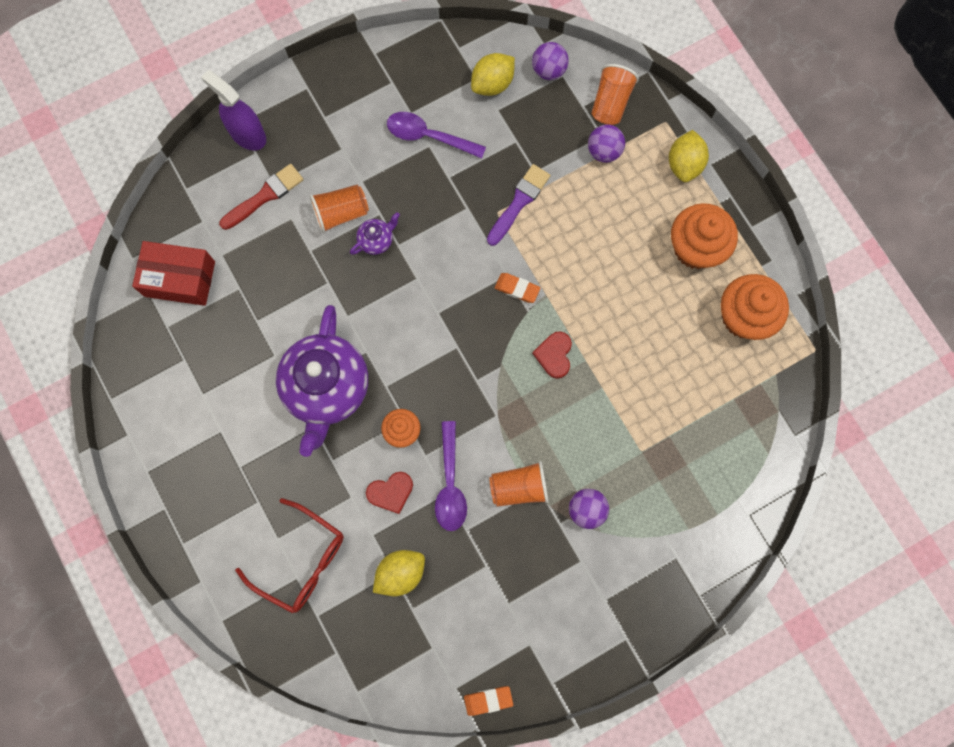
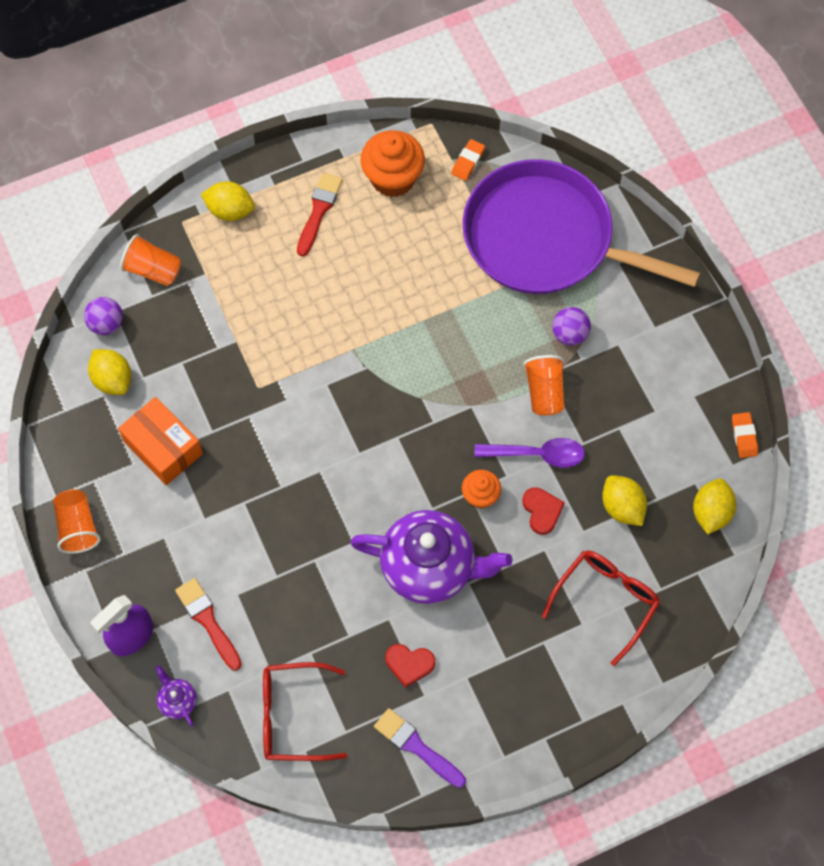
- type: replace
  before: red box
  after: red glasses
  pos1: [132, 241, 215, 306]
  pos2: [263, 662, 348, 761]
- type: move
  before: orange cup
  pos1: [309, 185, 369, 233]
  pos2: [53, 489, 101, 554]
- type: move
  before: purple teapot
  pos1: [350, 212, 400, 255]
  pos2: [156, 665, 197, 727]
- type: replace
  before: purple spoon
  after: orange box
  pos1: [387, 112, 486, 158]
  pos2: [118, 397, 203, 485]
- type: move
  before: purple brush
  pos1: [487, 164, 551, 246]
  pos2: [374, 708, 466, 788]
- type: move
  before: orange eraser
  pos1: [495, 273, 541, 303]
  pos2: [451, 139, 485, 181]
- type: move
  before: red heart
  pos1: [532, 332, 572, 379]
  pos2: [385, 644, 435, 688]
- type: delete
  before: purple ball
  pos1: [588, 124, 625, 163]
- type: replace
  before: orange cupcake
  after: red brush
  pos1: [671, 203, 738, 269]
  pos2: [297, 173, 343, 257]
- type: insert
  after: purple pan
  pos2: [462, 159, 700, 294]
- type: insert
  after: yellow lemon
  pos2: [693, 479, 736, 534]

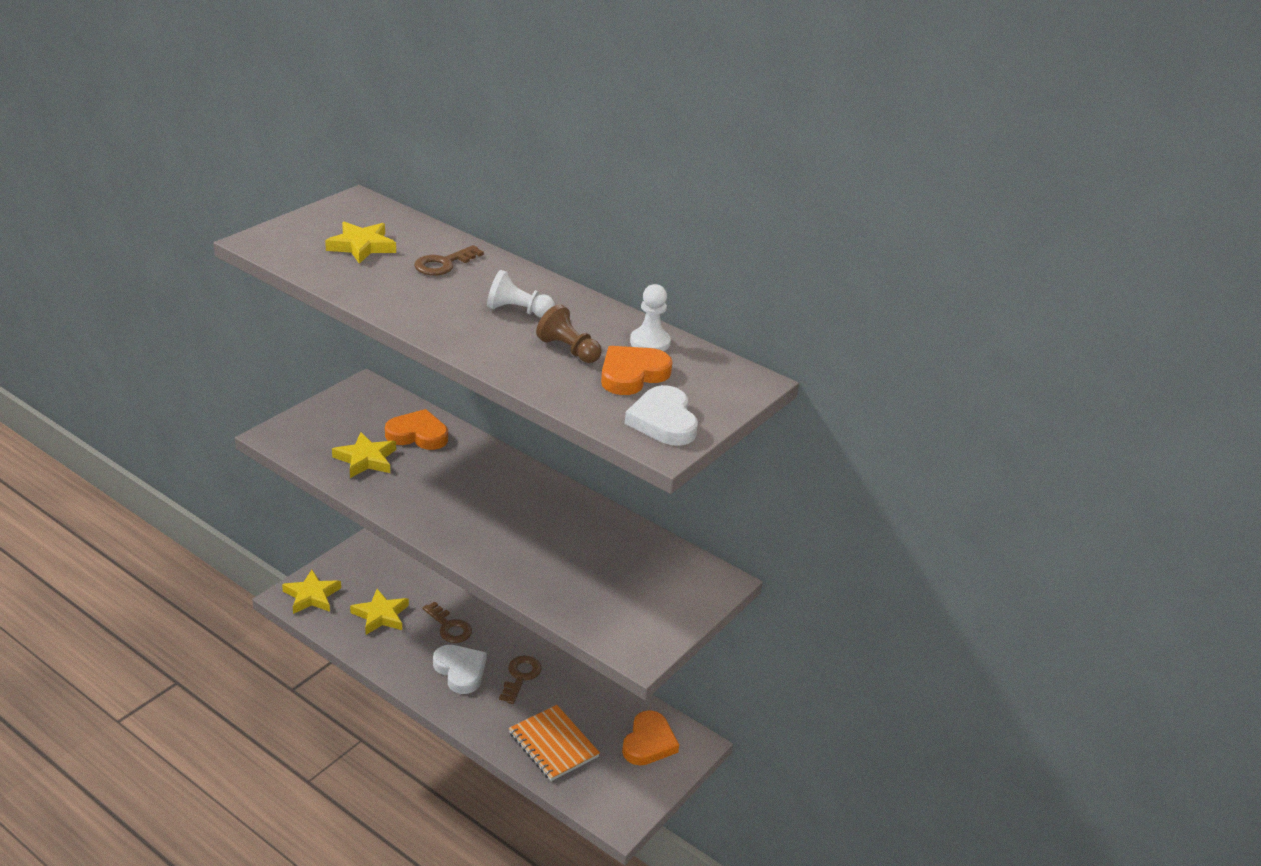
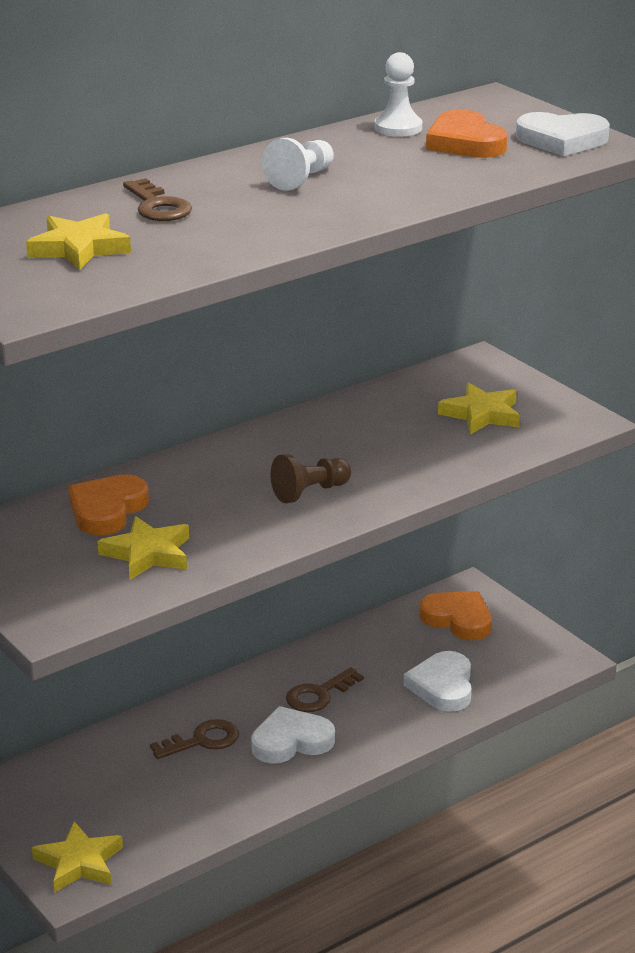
- type: move
  before: yellow star
  pos1: [350, 589, 409, 635]
  pos2: [438, 382, 520, 435]
- type: rotate
  before: brown key
  pos1: [499, 655, 542, 704]
  pos2: [286, 667, 364, 712]
  turn: -75
- type: replace
  before: orange notebook
  after: white heart
  pos1: [509, 705, 600, 781]
  pos2: [404, 651, 471, 712]
- type: move
  before: brown pawn
  pos1: [536, 304, 602, 363]
  pos2: [271, 454, 351, 503]

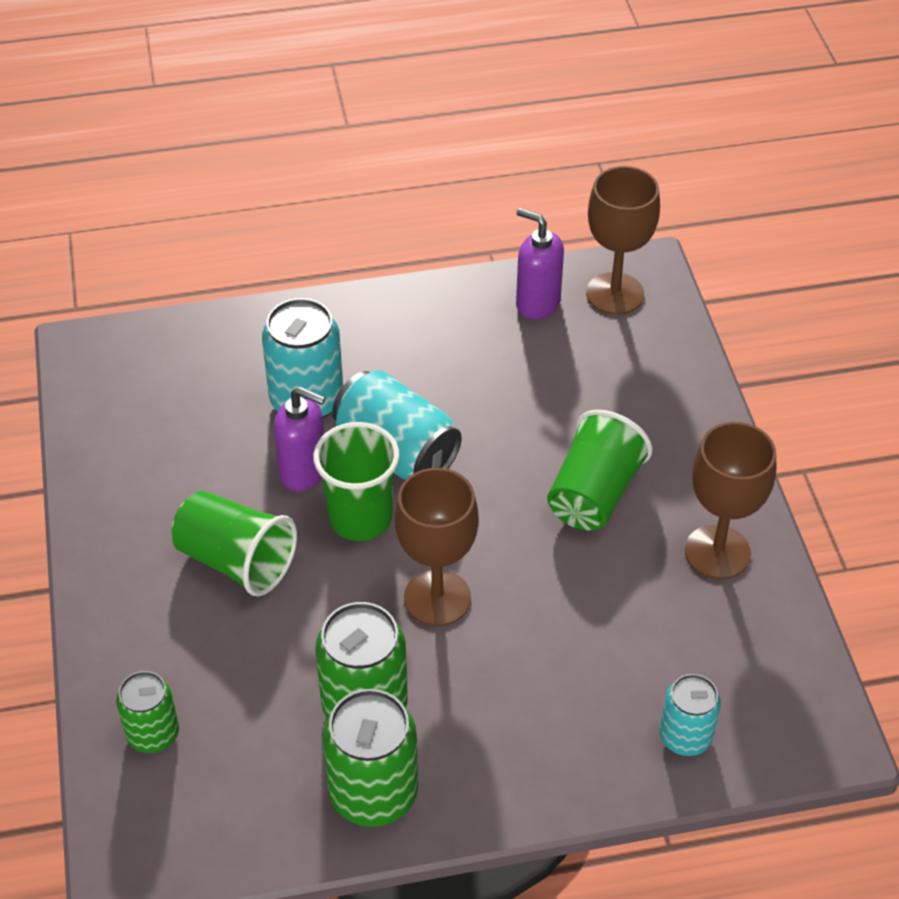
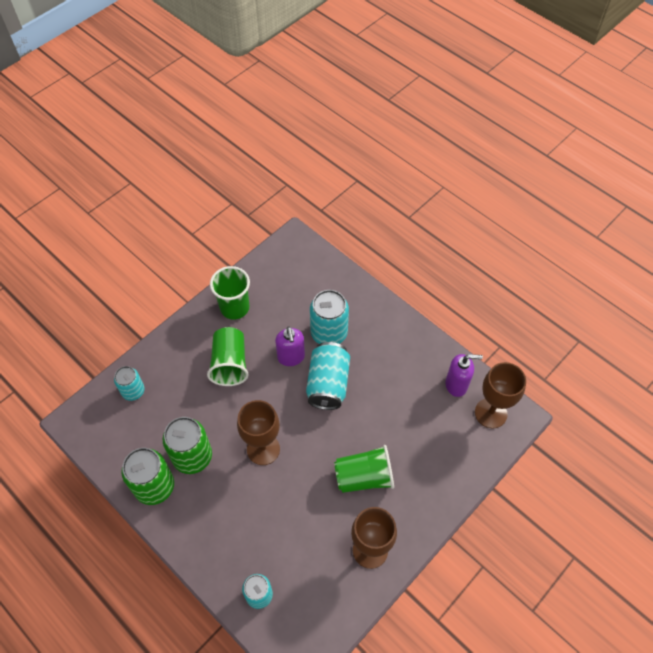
- type: recolor
  before: green can
  after: turquoise can
  pos1: [116, 671, 179, 753]
  pos2: [114, 366, 145, 401]
- type: move
  before: green cup
  pos1: [313, 422, 400, 541]
  pos2: [210, 266, 250, 320]
- type: rotate
  before: purple soap dispenser
  pos1: [516, 208, 564, 320]
  pos2: [446, 354, 483, 397]
  turn: 90

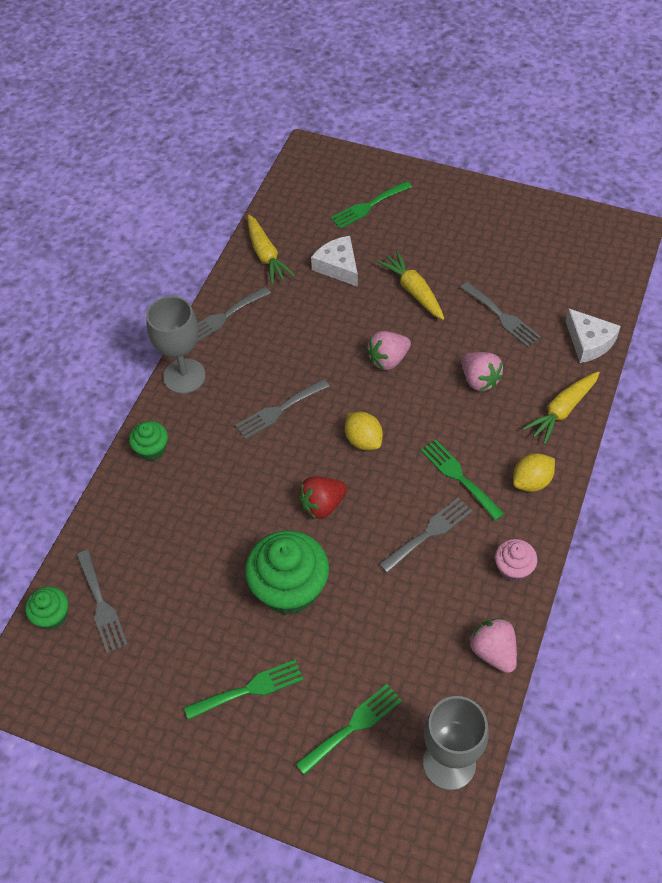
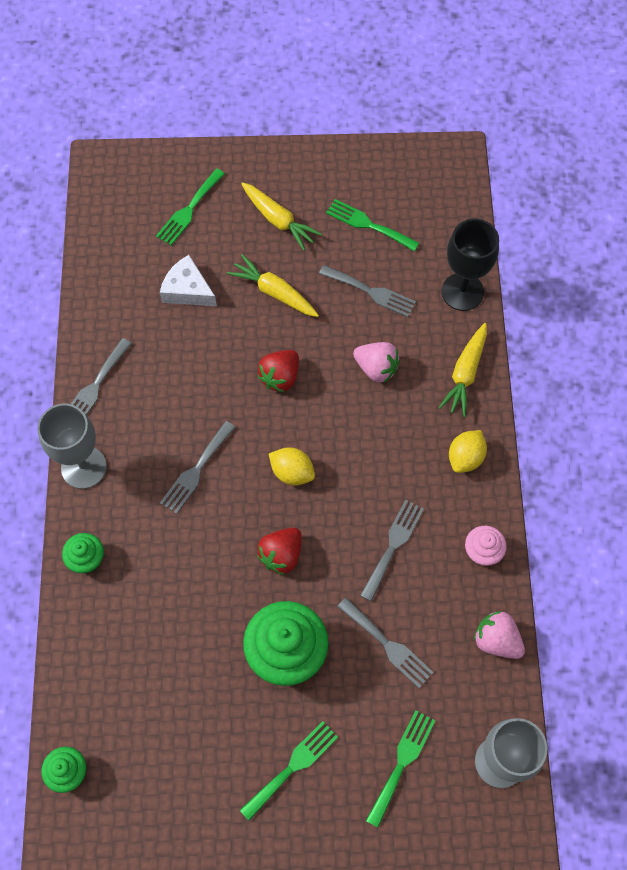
- type: move
  before: grey fork
  pos1: [77, 550, 128, 653]
  pos2: [337, 598, 434, 688]
- type: move
  before: yellow carrot
  pos1: [248, 215, 295, 284]
  pos2: [241, 182, 322, 251]
- type: recolor
  before: pink strawberry
  after: red strawberry
  pos1: [367, 331, 411, 370]
  pos2: [257, 350, 299, 392]
- type: move
  before: green fork
  pos1: [421, 439, 504, 521]
  pos2: [326, 199, 419, 251]
- type: replace
  before: white cheese
  after: black goblet
  pos1: [566, 309, 621, 363]
  pos2: [442, 219, 499, 311]

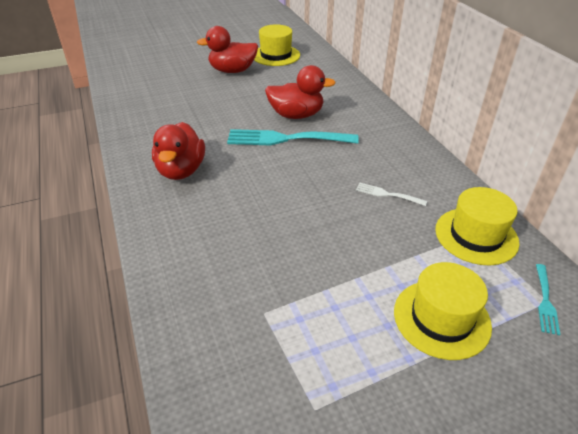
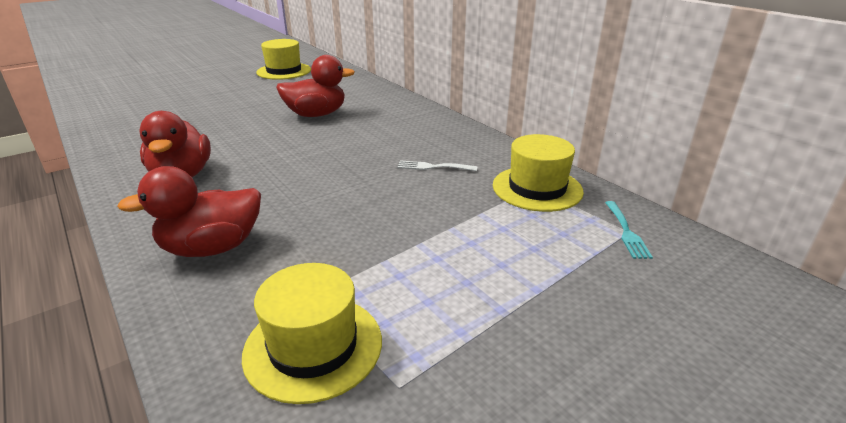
- type: move
  before: red duck
  pos1: [197, 26, 258, 73]
  pos2: [117, 166, 261, 257]
- type: delete
  before: turquoise fork
  pos1: [227, 129, 359, 145]
- type: move
  before: yellow hat
  pos1: [394, 262, 492, 360]
  pos2: [242, 263, 382, 404]

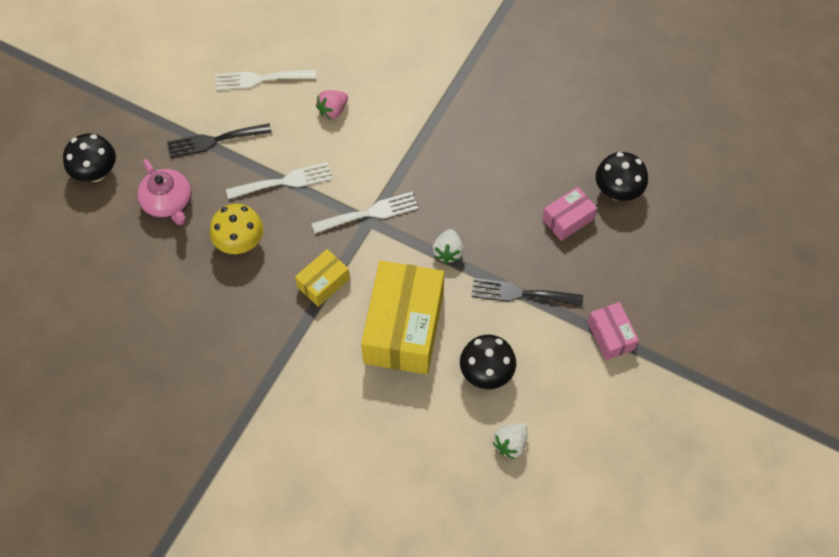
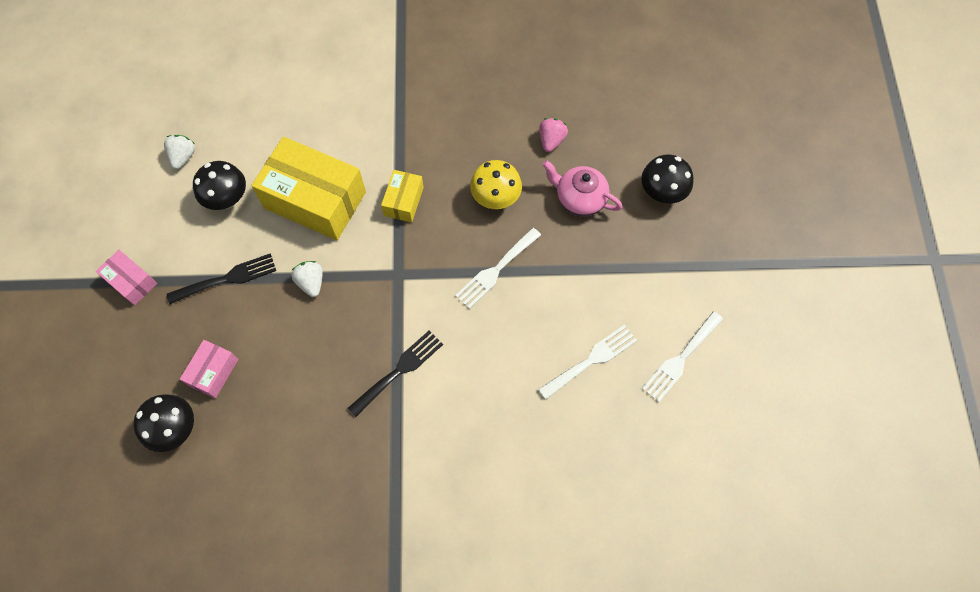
- type: move
  before: black fork
  pos1: [167, 123, 272, 158]
  pos2: [348, 330, 443, 417]
- type: move
  before: white fork
  pos1: [311, 192, 418, 233]
  pos2: [642, 311, 723, 402]
- type: move
  before: pink strawberry
  pos1: [316, 90, 348, 120]
  pos2: [539, 118, 568, 152]
- type: rotate
  before: yellow box
  pos1: [361, 261, 444, 374]
  pos2: [251, 137, 366, 240]
  turn: -45

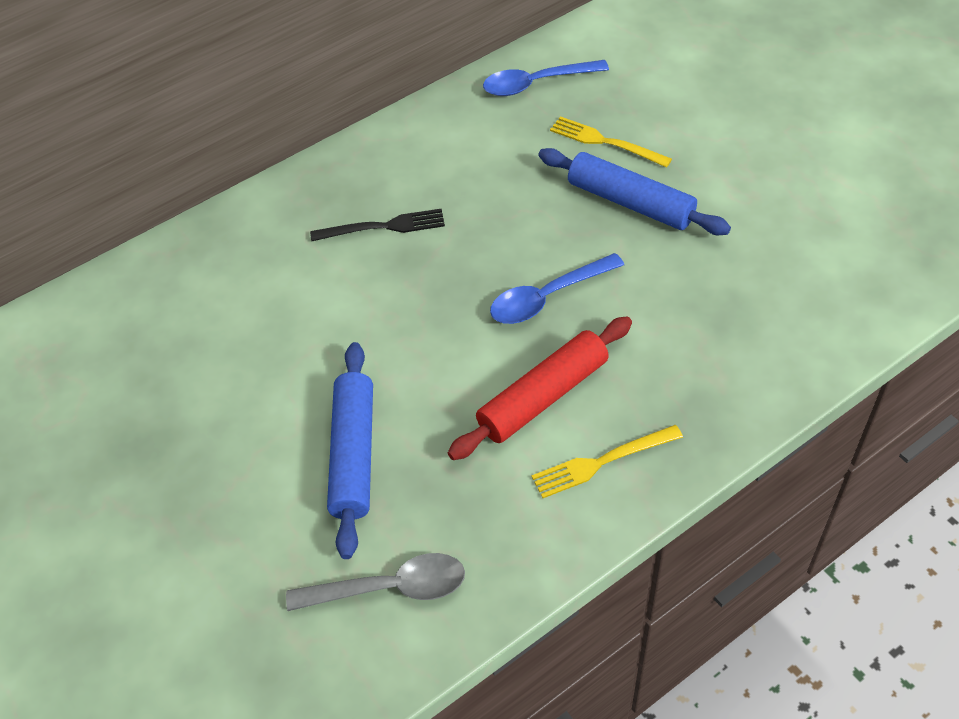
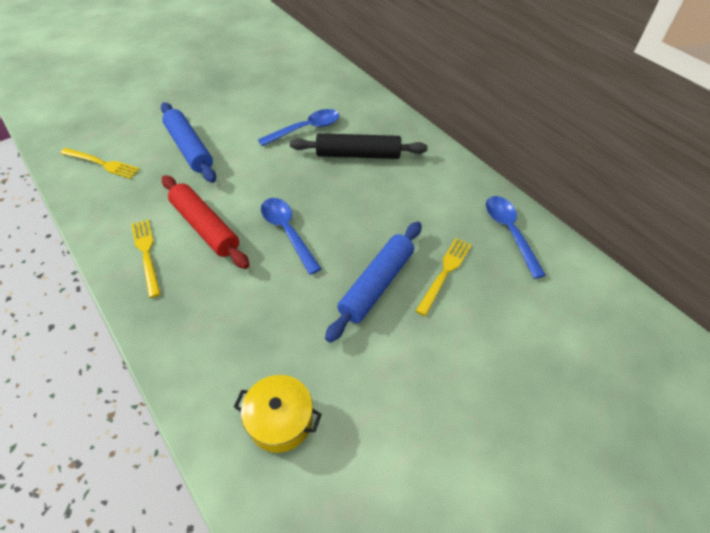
- type: replace
  before: grey spoon
  after: yellow fork
  pos1: [286, 553, 465, 611]
  pos2: [60, 148, 140, 179]
- type: replace
  before: black fork
  after: black rolling pin
  pos1: [310, 208, 445, 241]
  pos2: [290, 133, 428, 159]
- type: rotate
  before: blue rolling pin
  pos1: [327, 342, 373, 559]
  pos2: [161, 102, 216, 183]
  turn: 60
- type: insert
  after: yellow pot
  pos2: [234, 375, 322, 453]
- type: insert
  after: blue spoon
  pos2: [258, 109, 339, 146]

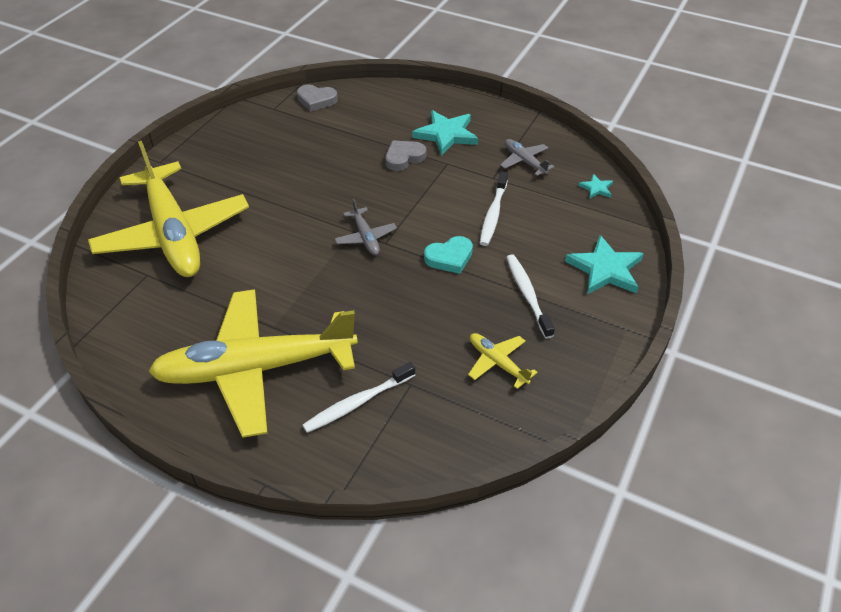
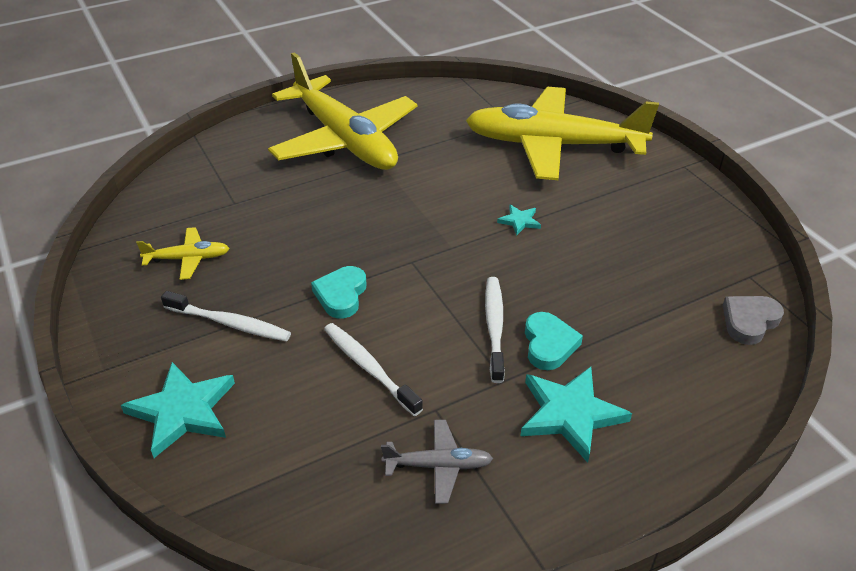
- type: rotate
  before: yellow plane
  pos1: [148, 289, 358, 438]
  pos2: [268, 52, 418, 170]
  turn: 120
- type: move
  before: white toothbrush
  pos1: [302, 362, 415, 433]
  pos2: [485, 277, 505, 383]
- type: delete
  before: grey plane
  pos1: [334, 199, 397, 255]
- type: recolor
  before: grey heart
  after: turquoise heart
  pos1: [386, 140, 426, 171]
  pos2: [525, 312, 583, 370]
- type: move
  before: turquoise star
  pos1: [578, 174, 613, 199]
  pos2: [497, 205, 541, 236]

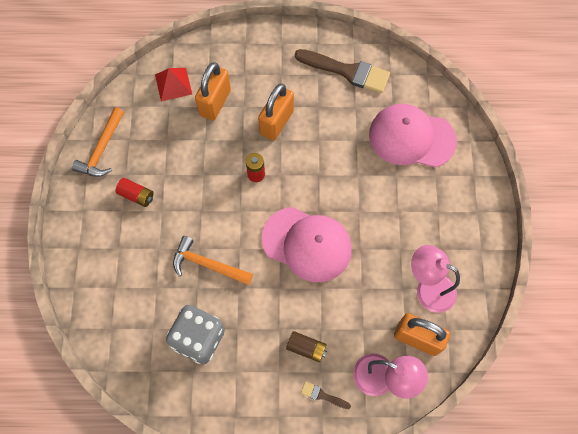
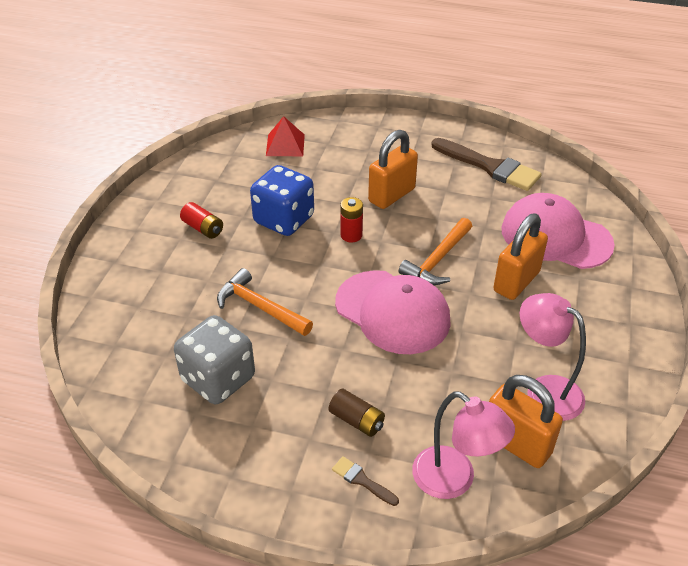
- type: move
  before: orange hammer
  pos1: [72, 107, 124, 177]
  pos2: [399, 218, 472, 285]
- type: move
  before: orange padlock
  pos1: [195, 62, 231, 121]
  pos2: [493, 213, 548, 300]
- type: insert
  after: blue dice
  pos2: [250, 165, 314, 236]

